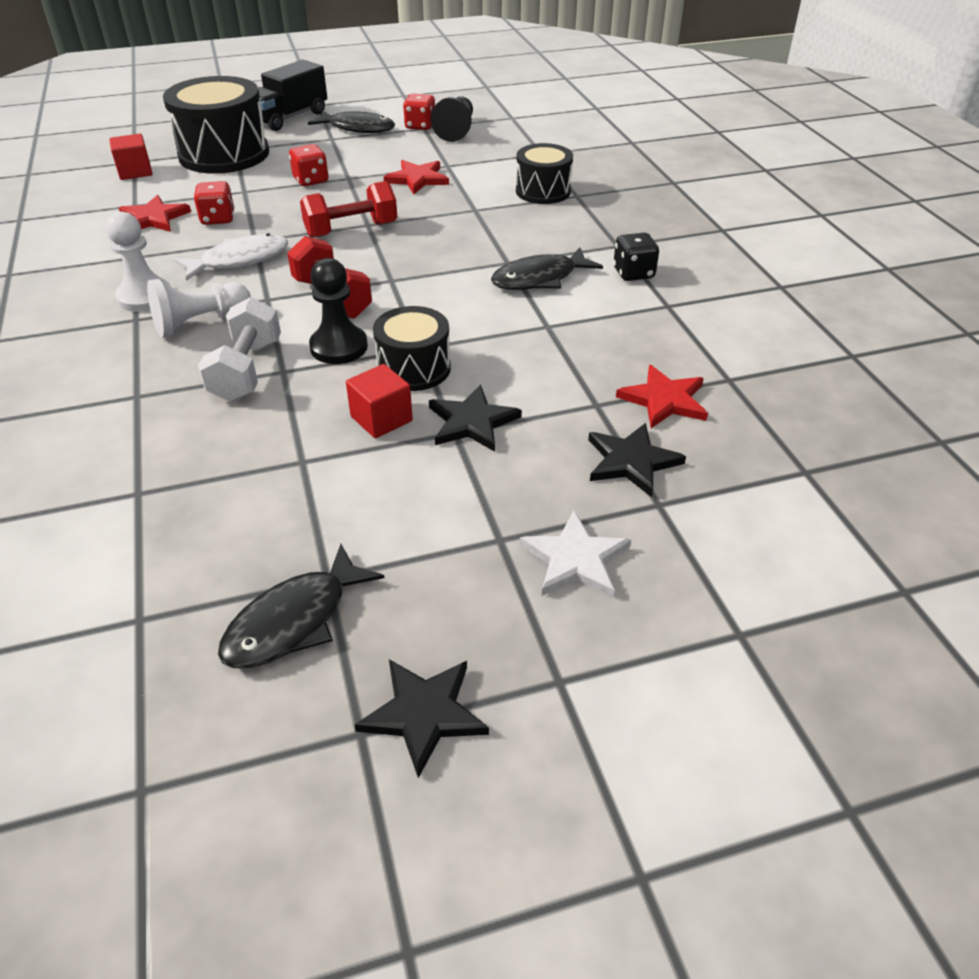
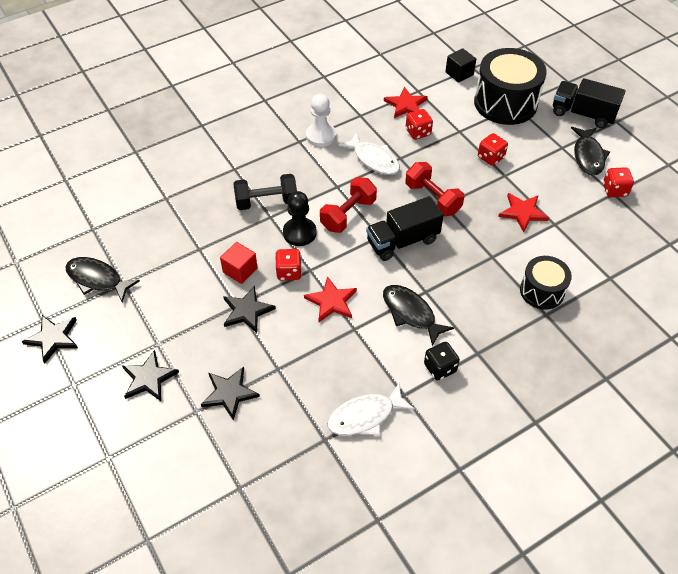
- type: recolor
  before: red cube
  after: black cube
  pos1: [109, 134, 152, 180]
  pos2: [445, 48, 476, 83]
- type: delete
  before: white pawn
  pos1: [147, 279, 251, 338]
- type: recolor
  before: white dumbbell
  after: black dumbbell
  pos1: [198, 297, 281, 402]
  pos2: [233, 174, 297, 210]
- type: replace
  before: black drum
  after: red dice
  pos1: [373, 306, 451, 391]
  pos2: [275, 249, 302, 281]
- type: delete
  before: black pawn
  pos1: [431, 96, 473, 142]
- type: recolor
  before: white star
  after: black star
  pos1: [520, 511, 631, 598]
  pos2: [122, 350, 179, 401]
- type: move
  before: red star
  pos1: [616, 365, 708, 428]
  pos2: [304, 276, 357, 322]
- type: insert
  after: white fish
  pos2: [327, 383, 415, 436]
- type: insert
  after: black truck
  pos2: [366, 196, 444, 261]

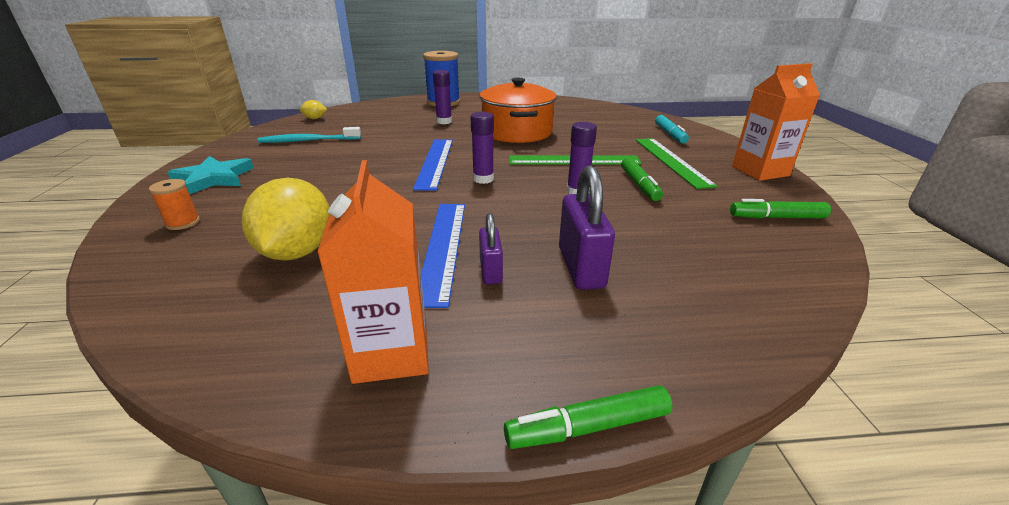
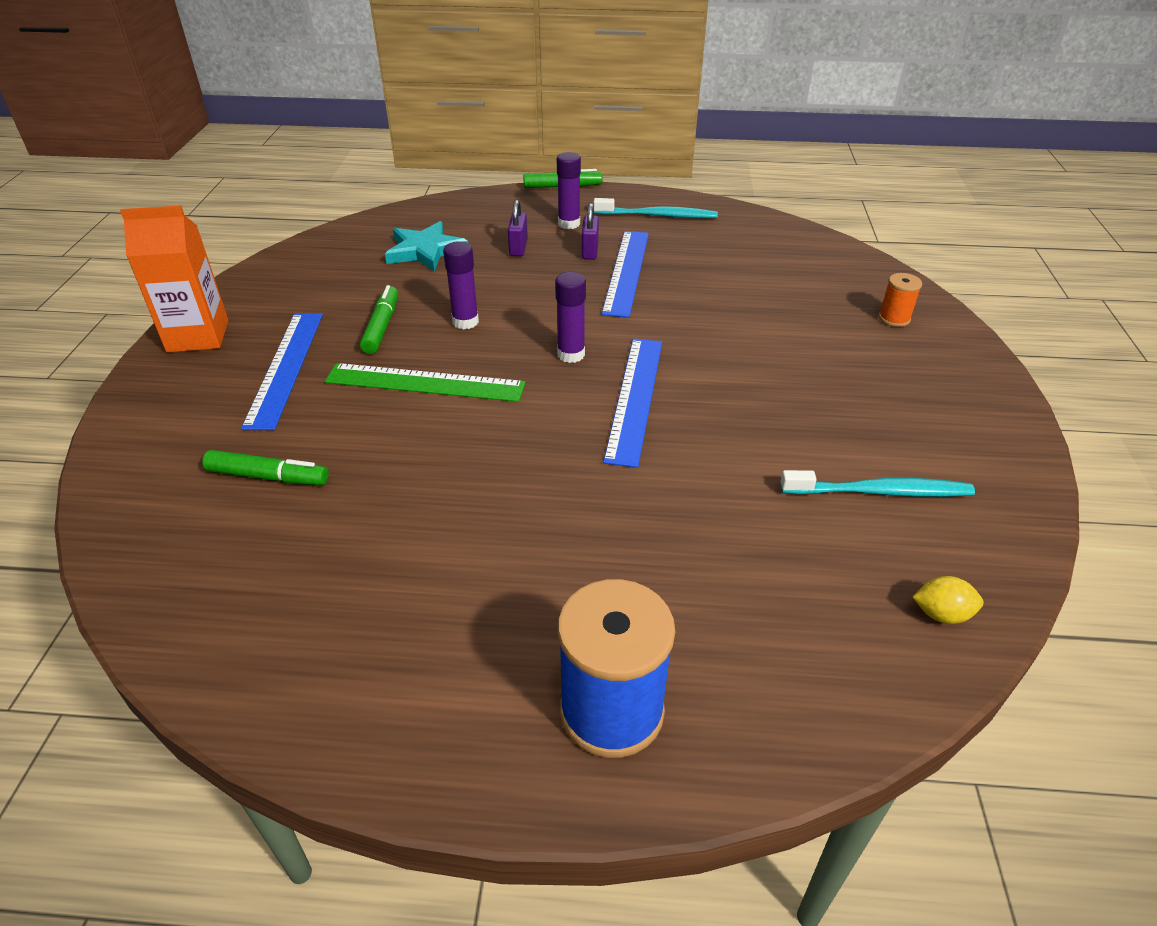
- type: move
  before: turquoise star
  pos1: [167, 156, 254, 195]
  pos2: [385, 221, 468, 272]
- type: delete
  before: yellow lemon
  pos1: [242, 178, 329, 261]
- type: replace
  before: orange carton
  after: turquoise toothbrush
  pos1: [317, 160, 429, 384]
  pos2: [594, 198, 718, 218]
- type: move
  before: purple glue stick
  pos1: [433, 70, 452, 124]
  pos2: [557, 152, 581, 229]
- type: delete
  before: orange pot
  pos1: [479, 78, 557, 143]
- type: resize
  before: purple padlock
  pos1: [559, 166, 615, 290]
  pos2: [508, 200, 528, 256]
  scale: 0.59
- type: recolor
  before: green ruler
  after: blue ruler
  pos1: [636, 138, 718, 189]
  pos2: [241, 313, 323, 430]
- type: delete
  before: turquoise marker
  pos1: [655, 115, 689, 144]
- type: move
  before: green marker
  pos1: [730, 199, 831, 219]
  pos2: [202, 450, 329, 485]

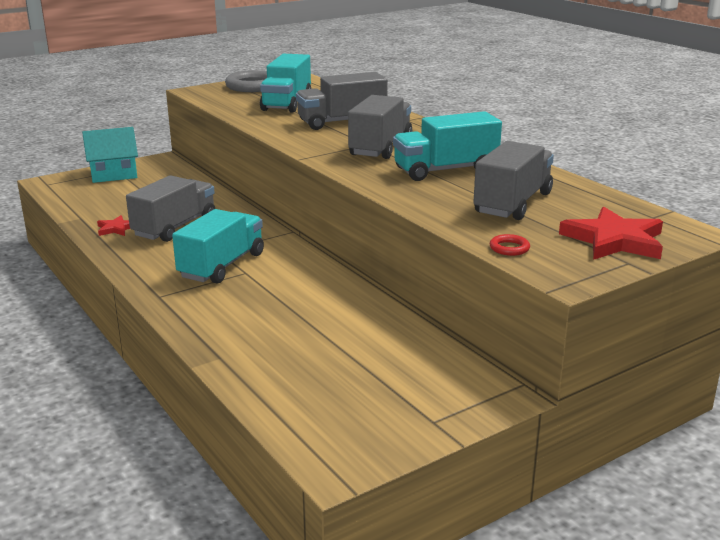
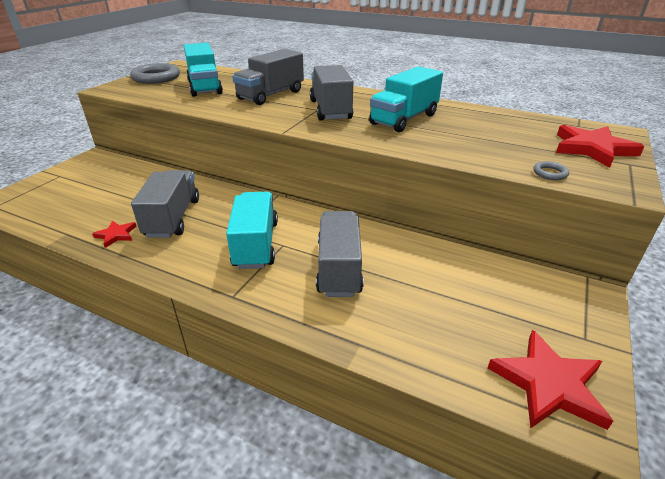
- type: delete
  before: turquoise house
  pos1: [82, 127, 138, 183]
- type: move
  before: grey truck
  pos1: [473, 141, 554, 220]
  pos2: [316, 211, 364, 297]
- type: recolor
  before: red ring
  after: grey ring
  pos1: [490, 234, 530, 256]
  pos2: [533, 161, 569, 180]
- type: insert
  after: red star
  pos2: [488, 330, 613, 430]

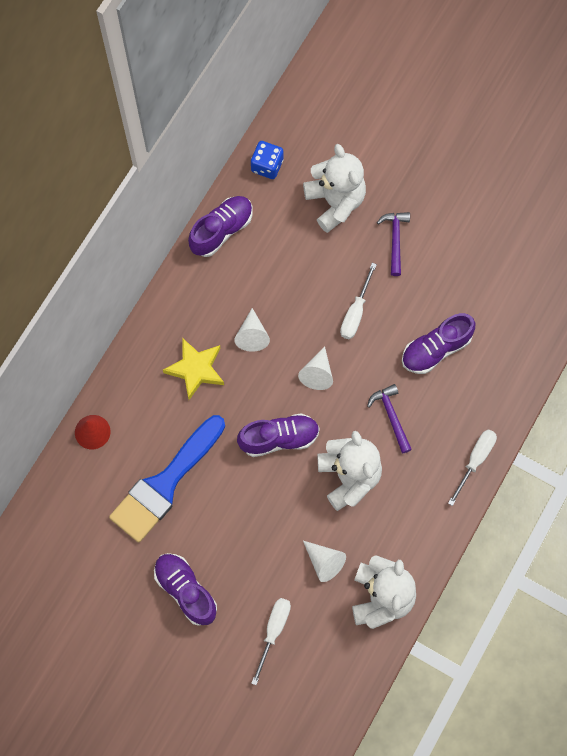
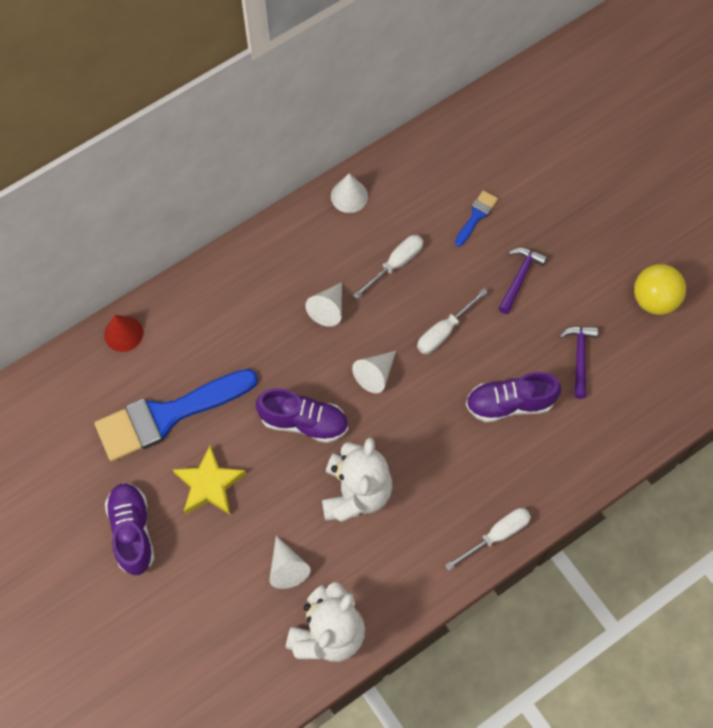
- type: move
  before: yellow star
  pos1: [163, 338, 224, 400]
  pos2: [173, 445, 246, 515]
- type: replace
  before: purple shoe
  after: white cone
  pos1: [188, 196, 253, 257]
  pos2: [331, 173, 368, 213]
- type: delete
  before: blue dice
  pos1: [251, 141, 283, 179]
- type: move
  before: white screwdriver
  pos1: [251, 598, 291, 685]
  pos2: [353, 235, 423, 299]
- type: replace
  before: white teddy bear
  after: blue brush
  pos1: [303, 144, 366, 233]
  pos2: [455, 190, 498, 247]
- type: move
  before: purple hammer
  pos1: [367, 384, 412, 453]
  pos2: [559, 326, 598, 399]
- type: insert
  after: yellow ball
  pos2: [634, 264, 686, 315]

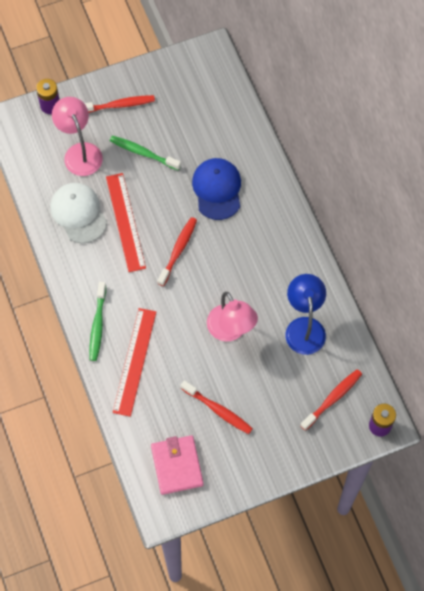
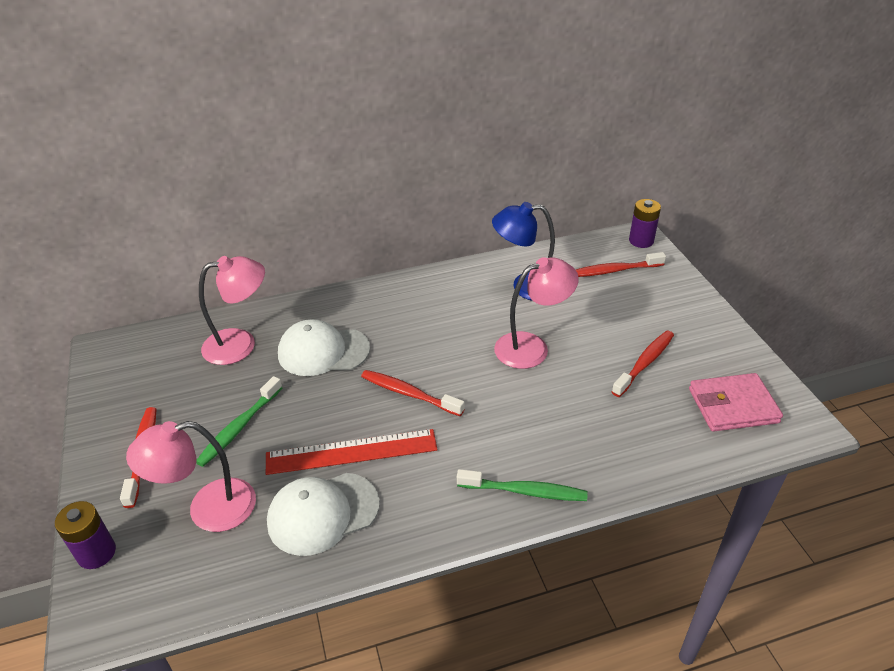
- type: delete
  before: red ruler
  pos1: [113, 308, 156, 417]
- type: recolor
  before: blue cap
  after: white cap
  pos1: [192, 158, 241, 220]
  pos2: [278, 319, 370, 376]
- type: rotate
  before: red toothbrush
  pos1: [300, 369, 362, 431]
  pos2: [576, 252, 666, 277]
  turn: -60
- type: insert
  after: pink lamp
  pos2: [199, 256, 265, 365]

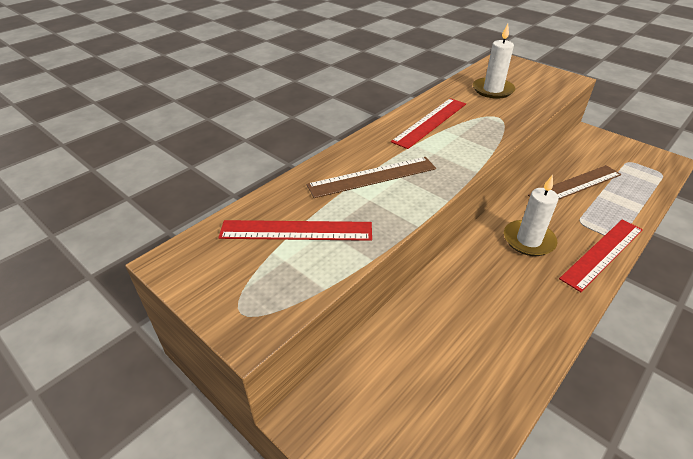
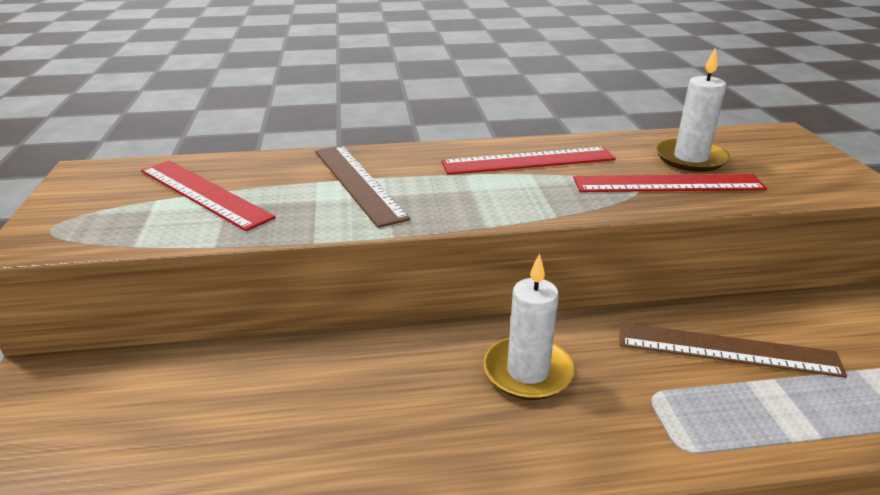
- type: rotate
  before: brown ruler
  pos1: [307, 157, 436, 198]
  pos2: [315, 145, 410, 228]
  turn: 45
- type: move
  before: red ruler
  pos1: [559, 219, 643, 292]
  pos2: [573, 174, 767, 192]

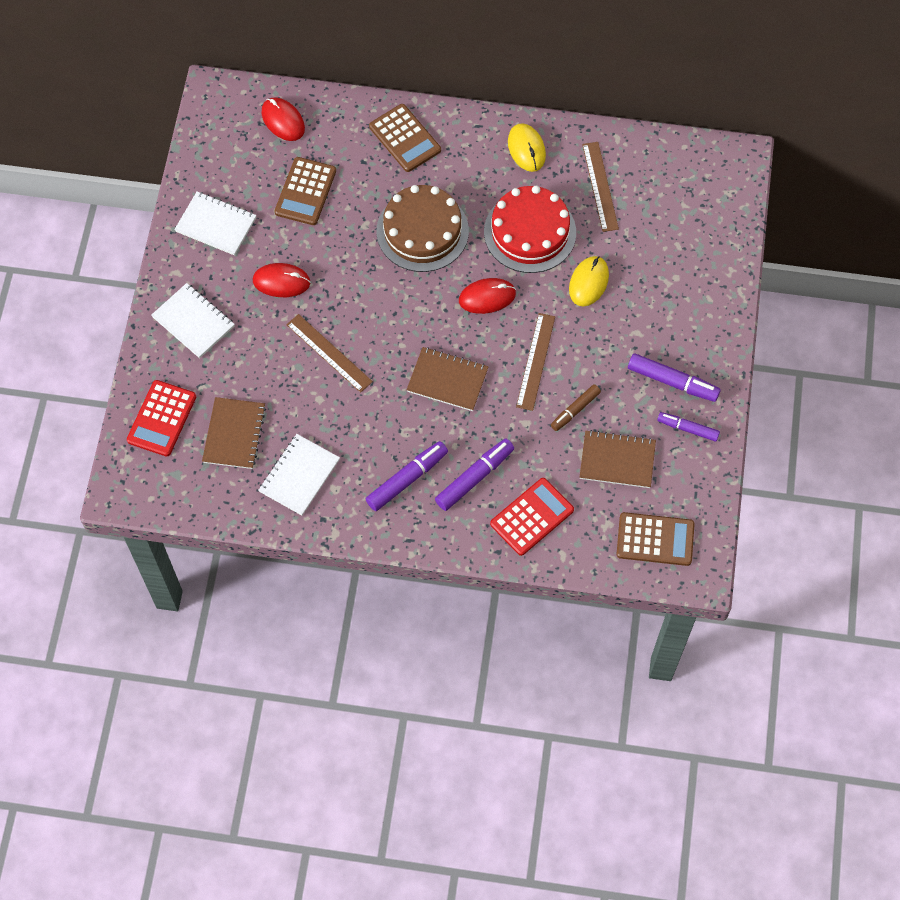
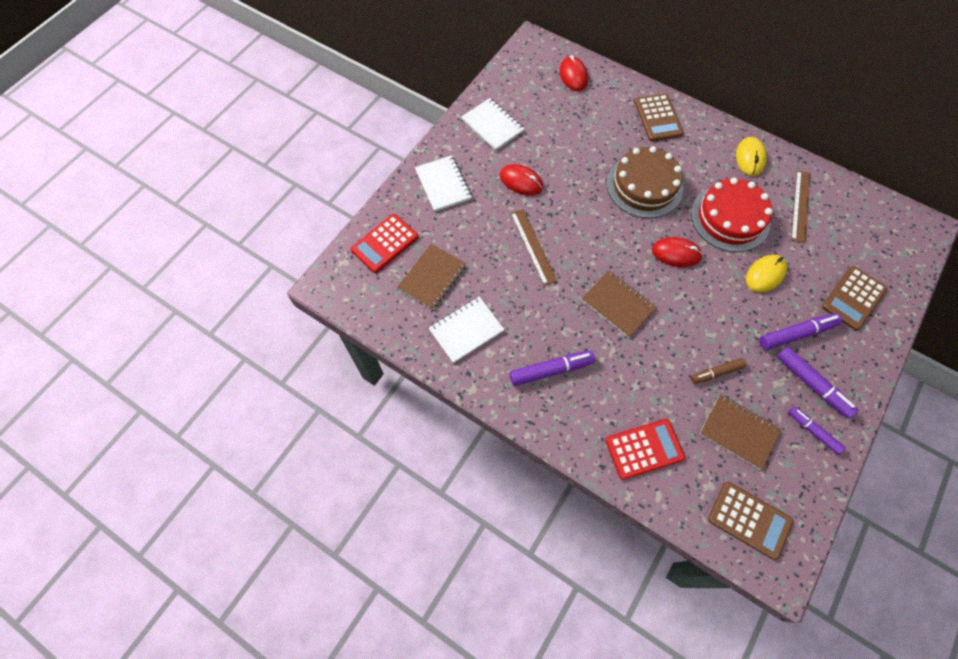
- type: move
  before: brown calculator
  pos1: [275, 157, 336, 225]
  pos2: [822, 266, 887, 331]
- type: move
  before: purple marker
  pos1: [435, 439, 514, 511]
  pos2: [759, 313, 842, 350]
- type: delete
  before: brown ruler
  pos1: [516, 313, 555, 411]

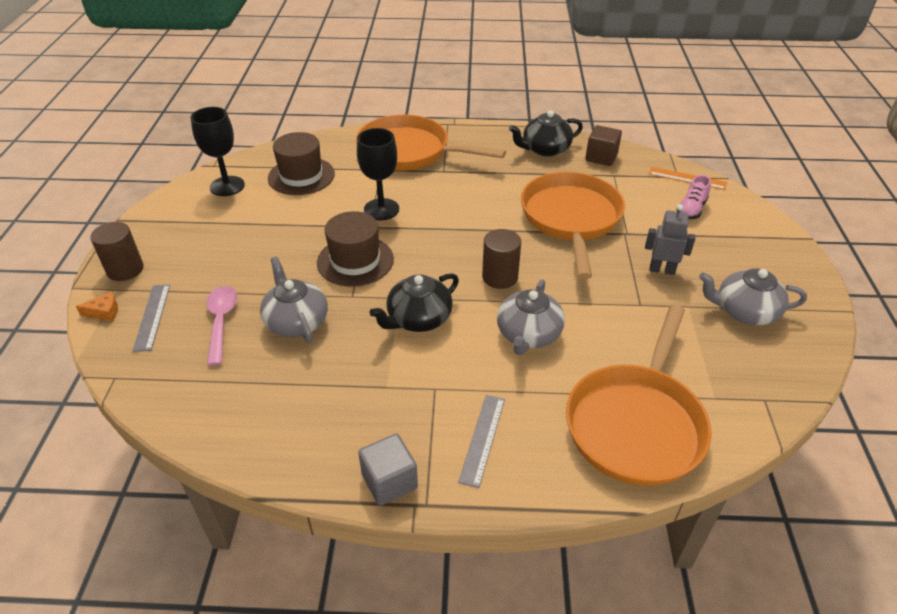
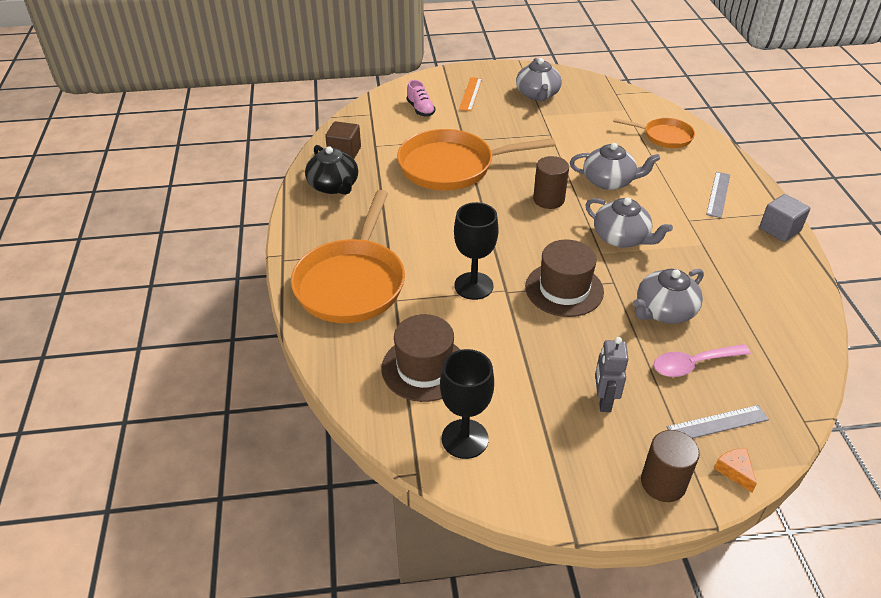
- type: recolor
  before: black teapot
  after: grey teapot
  pos1: [370, 273, 459, 332]
  pos2: [585, 197, 673, 248]
- type: rotate
  before: grey ruler
  pos1: [458, 395, 505, 488]
  pos2: [706, 172, 730, 218]
  turn: -75
- type: resize
  before: orange pan
  pos1: [566, 305, 712, 486]
  pos2: [613, 118, 695, 148]
  scale: 0.54
- type: move
  before: grey robot
  pos1: [645, 204, 696, 275]
  pos2: [595, 337, 628, 412]
- type: move
  before: orange ruler
  pos1: [649, 167, 727, 190]
  pos2: [459, 77, 482, 111]
- type: rotate
  before: pink shoe
  pos1: [677, 175, 711, 219]
  pos2: [407, 80, 436, 117]
  turn: 45

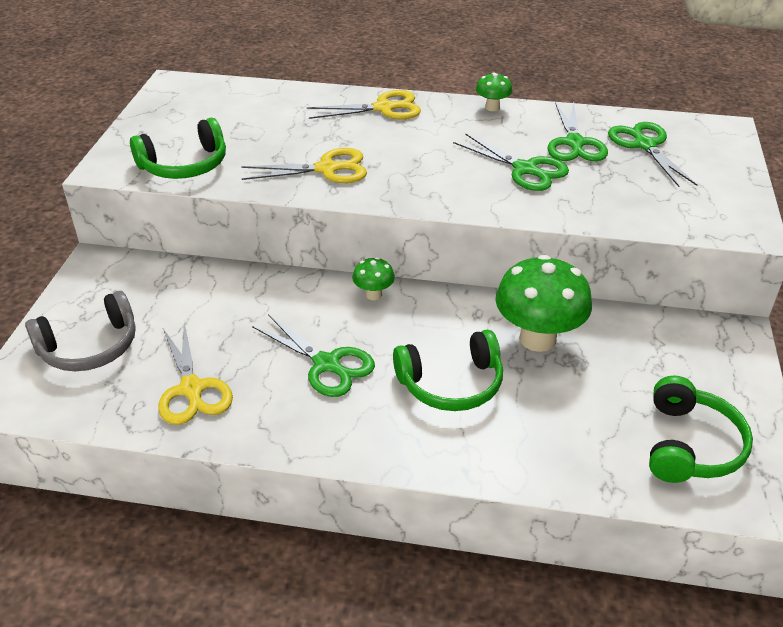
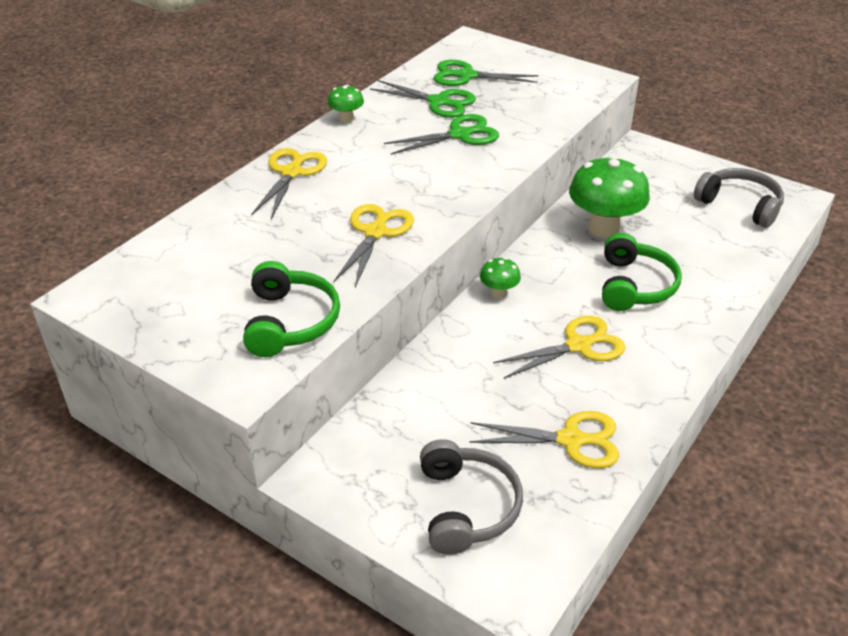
- type: recolor
  before: green scissors
  after: yellow scissors
  pos1: [252, 314, 375, 397]
  pos2: [493, 316, 625, 379]
- type: recolor
  before: green headphones
  after: grey headphones
  pos1: [649, 376, 753, 483]
  pos2: [694, 168, 784, 228]

